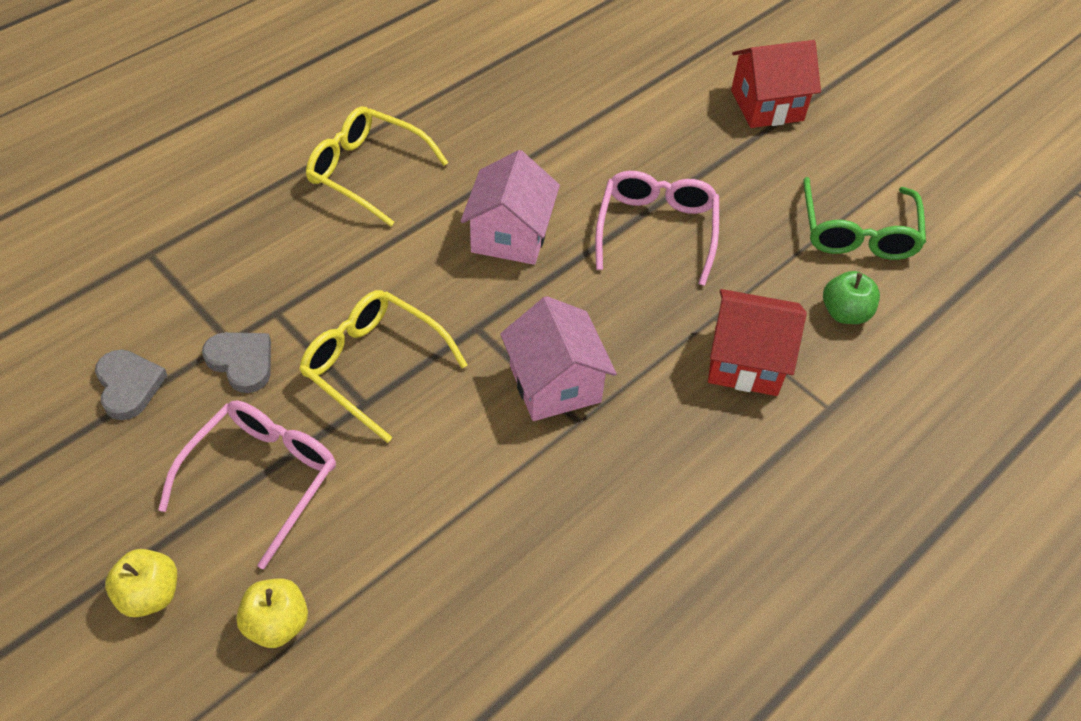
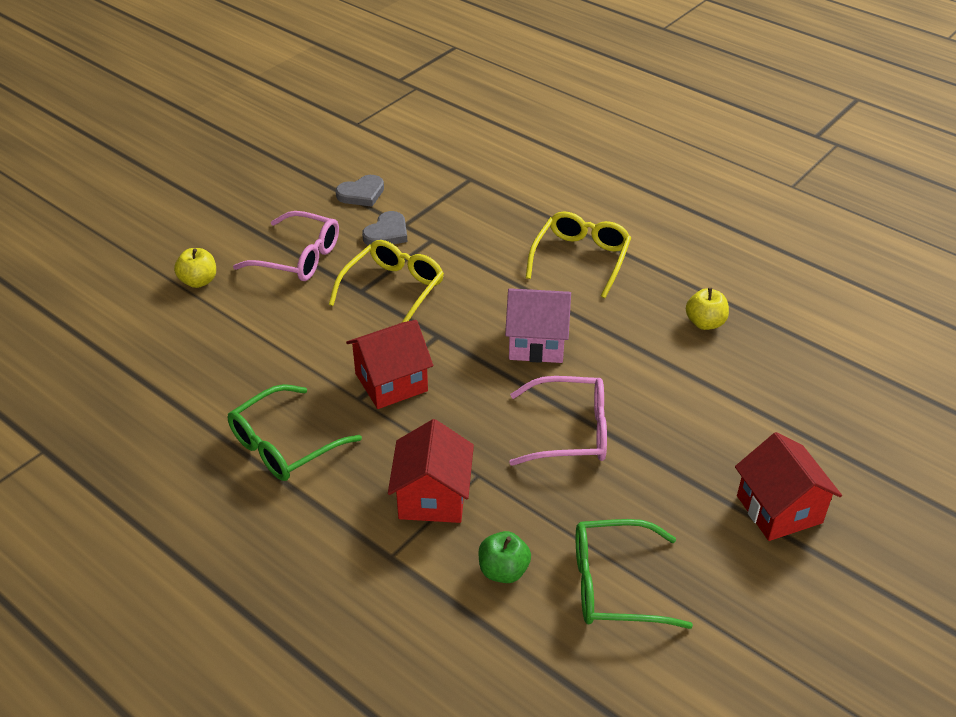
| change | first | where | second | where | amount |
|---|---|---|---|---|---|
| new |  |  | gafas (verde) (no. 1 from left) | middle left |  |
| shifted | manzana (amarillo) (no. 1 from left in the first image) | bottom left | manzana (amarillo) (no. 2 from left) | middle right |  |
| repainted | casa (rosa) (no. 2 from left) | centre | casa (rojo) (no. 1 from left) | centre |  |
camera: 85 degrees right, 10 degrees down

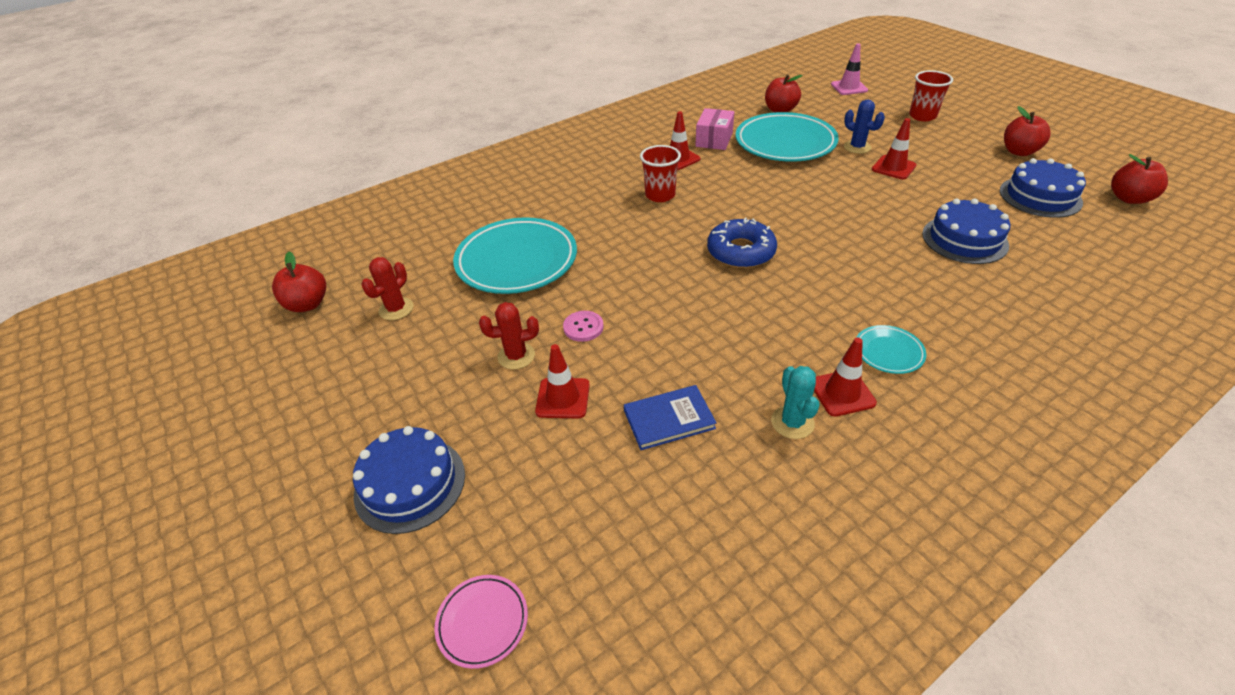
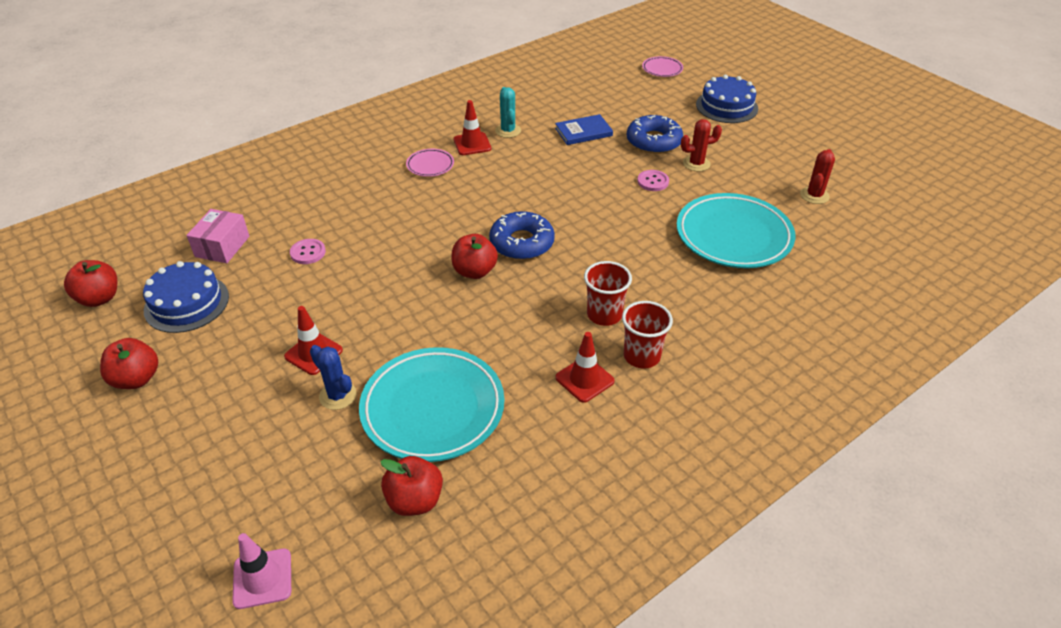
| change | first | where | second | where | amount |
|---|---|---|---|---|---|
| shifted | manzana (rojo) (no. 1 from left in the first image) | middle left | manzana (rojo) (no. 4 from left) | centre |  |
| shifted | caja (rosa) | top centre |  | middle left |  |
| shifted | vaso (rojo) (no. 2 from left) | top right |  | centre |  |
| swapped | cono de tráfico (rojo) (no. 1 from left) | centre | rosquilla (azul) (no. 2 from left) | top centre |  |
| swapped | tarta (azul) (no. 2 from left) | top right | botón (rosa) (no. 1 from left) | middle left |  |
| repainted | plato (turquesa) (no. 3 from left) | middle right | plato (rosa) (no. 1 from left) | top centre |  |
camera: 175 degrees right, 0 degrees up

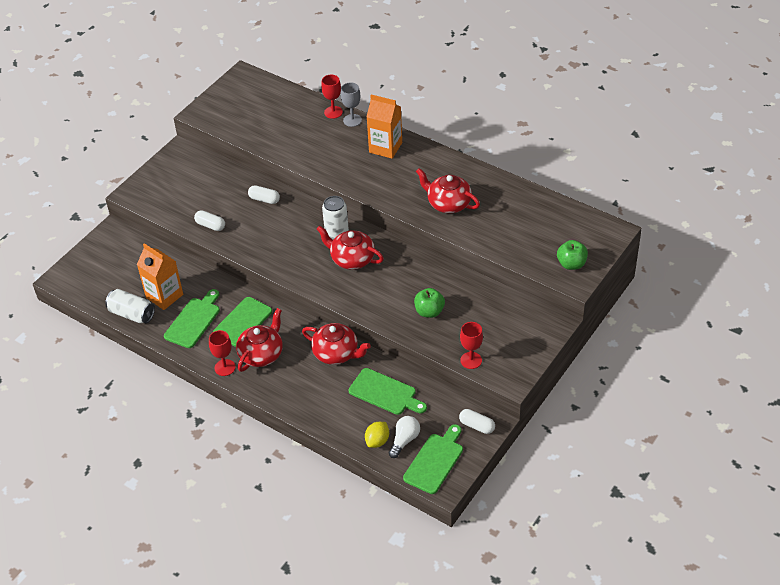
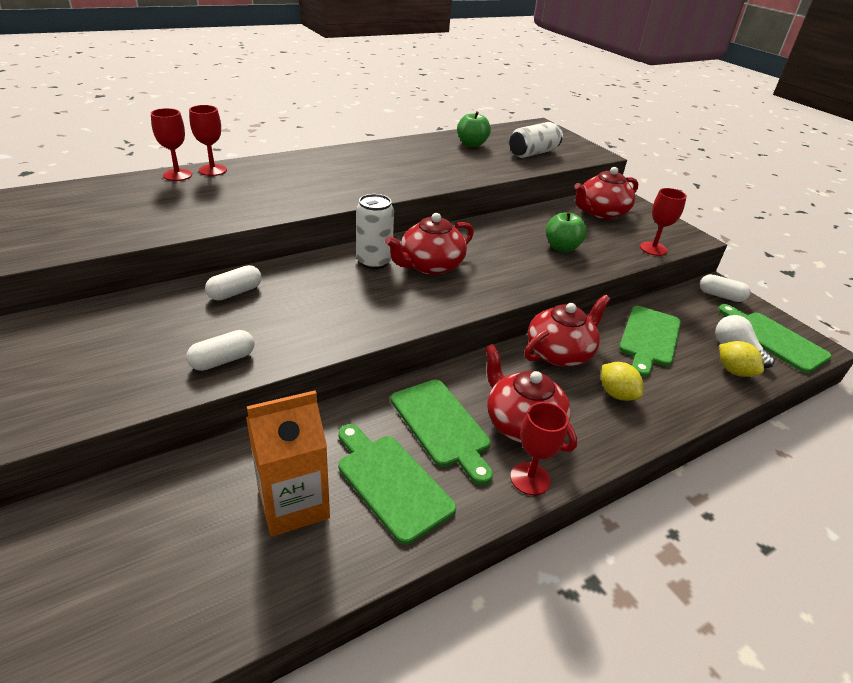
| change | first | where | second | where | amount |
|---|---|---|---|---|---|
| gone | cartón de leche (naranja) (no. 2 from left) | top centre |  |  |  |
| new |  |  | limón (amarillo) (no. 1 from left) | middle right |  |
| shifted | lata (blanco) (no. 1 from left in the first image) | middle left | lata (blanco) (no. 2 from left) | top centre |  |
| shifted | tetera (rojo) (no. 4 from left) | top centre |  | top right |  |
| shifted | manzana (verde) (no. 2 from left in the first image) | middle right | manzana (verde) (no. 1 from left) | top centre |  |
| repainted | copa (gris) | top centre | copa (rojo) (no. 2 from left) | top left |  |
| rotated | tabla de cortar (verde) (no. 3 from left) | bottom centre |  | middle right | 150 degrees clockwise |
| rotated | cápsula (blanco) (no. 3 from left) | bottom centre |  | middle right | 60 degrees clockwise |
camera: 70 degrees left, 10 degrees down

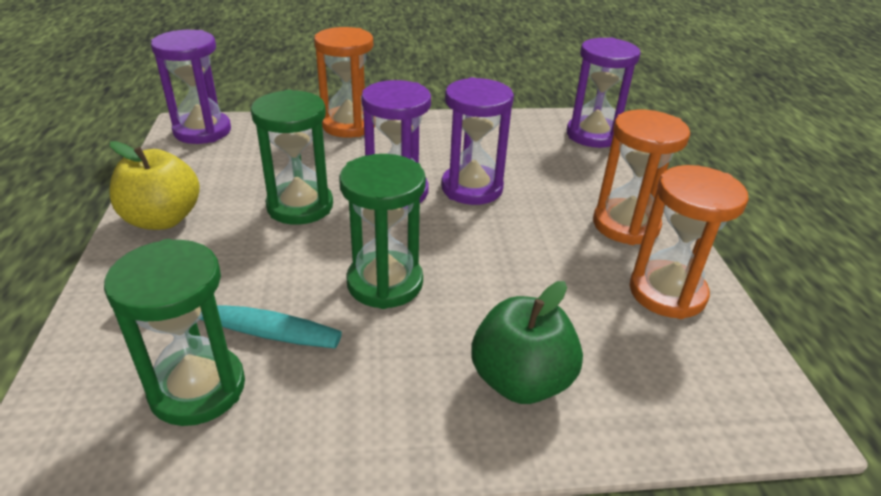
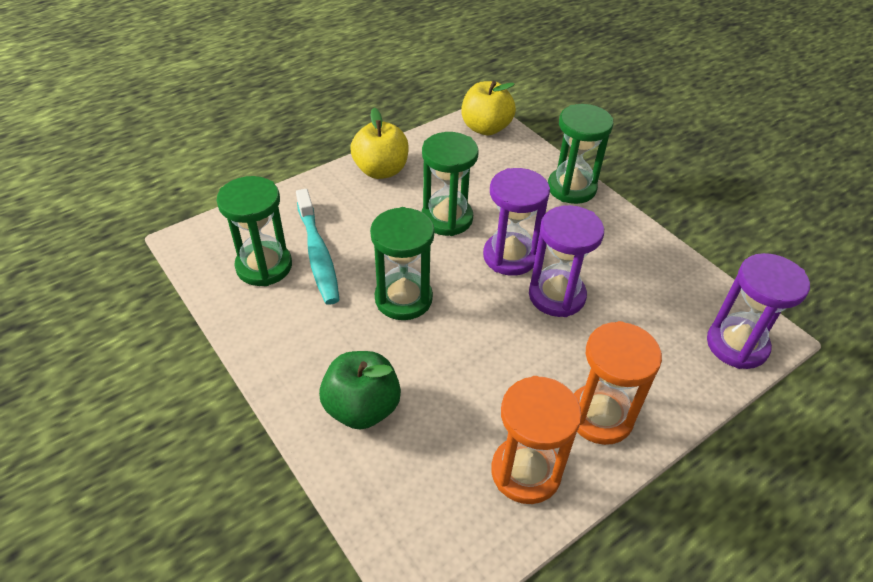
| change | first | where | second | where | amount |
|---|---|---|---|---|---|
| swapped | reloj de arena (morado) (no. 1 from left) | top left | manzana (amarillo) (no. 2 from left) | top centre |  |
| repainted | reloj de arena (naranja) (no. 1 from left) | top centre | reloj de arena (verde) (no. 4 from left) | top centre |  |
camera: 60 degrees right, 10 degrees up

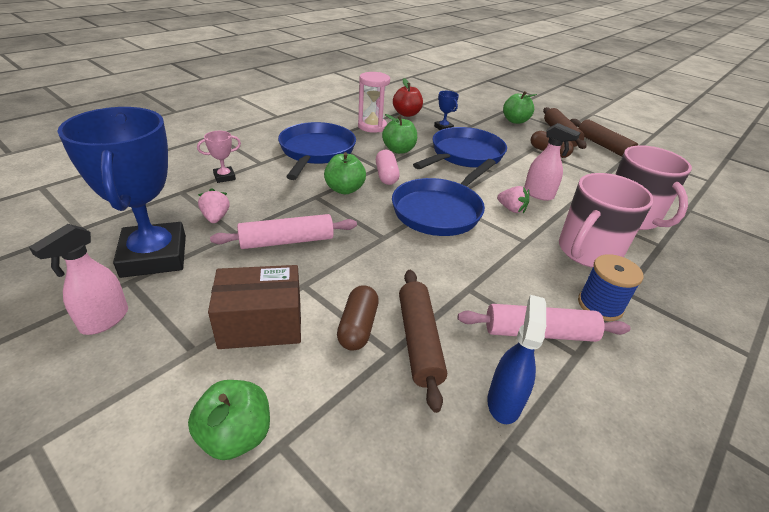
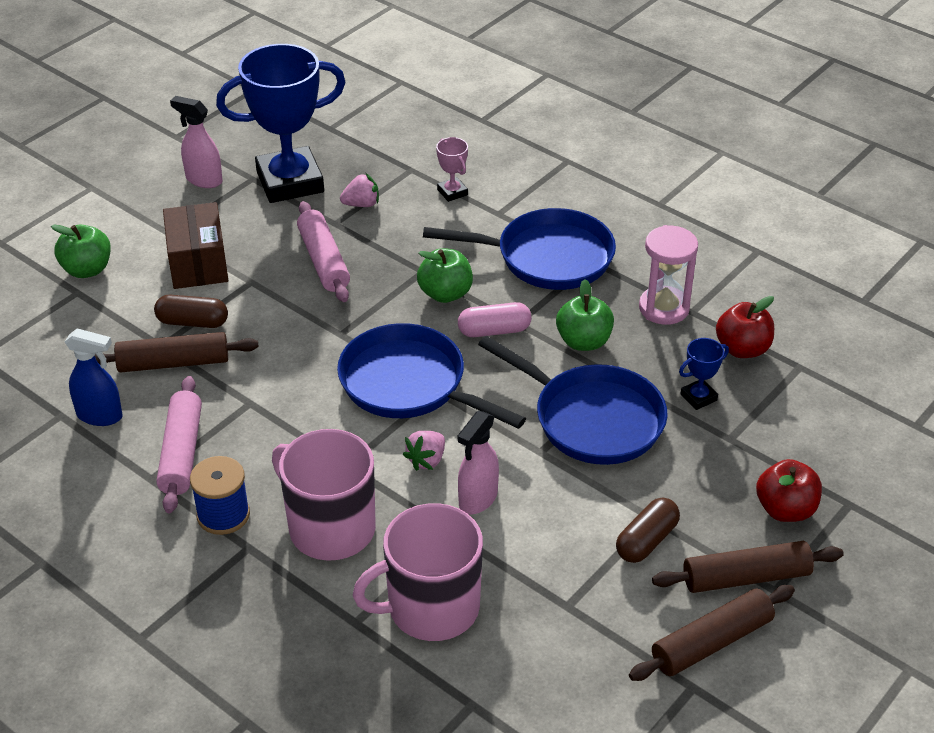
| change | first | where | second | where | amount |
|---|---|---|---|---|---|
| repainted | manzana (verde) (no. 4 from left) | top right | manzana (rojo) (no. 2 from left) | bottom right |  |
camera: 90 degrees right, 5 degrees up

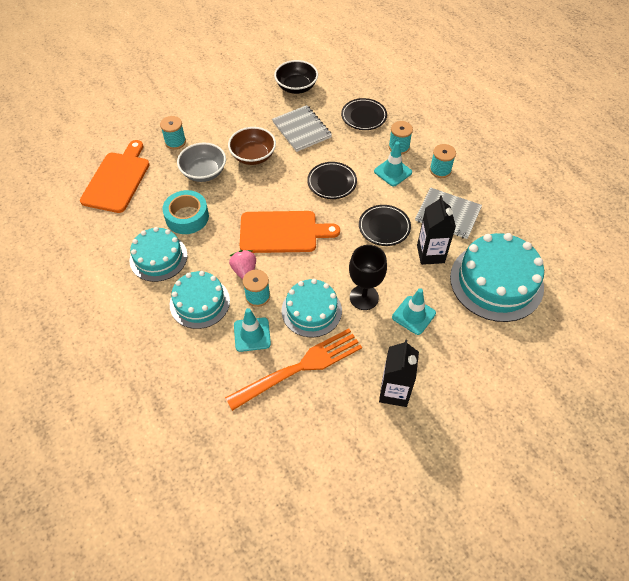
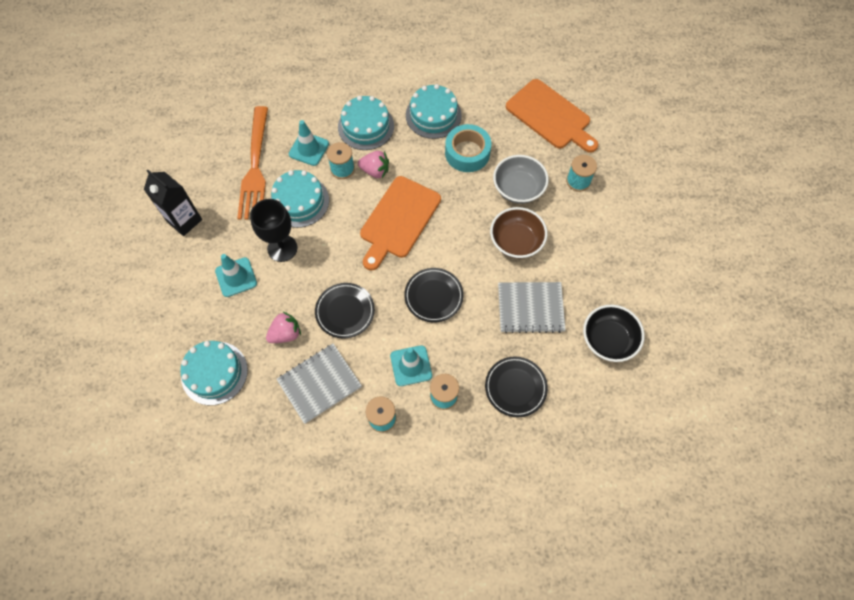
| change | first | where | second | where | amount |
|---|---|---|---|---|---|
| swapped | cartón de leche (negro) (no. 2 from left) | middle right | fresa (rosa) (no. 1 from left) | middle left |  |
| scaled | tarta (turquesa) (no. 4 from left in the first image) | middle right | tarta (turquesa) (no. 1 from left) | middle left | x0.64 |
camera: 120 degrees right, 10 degrees up

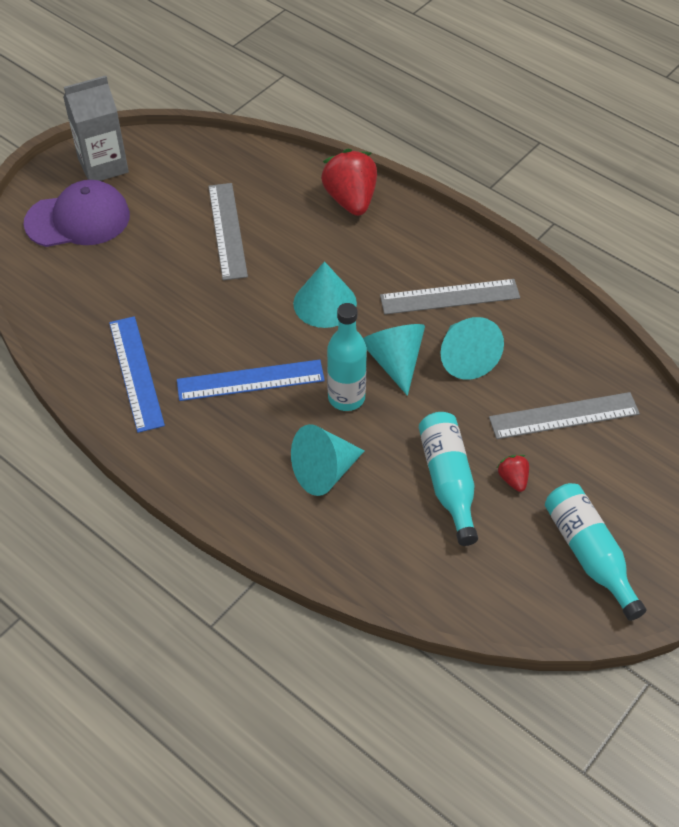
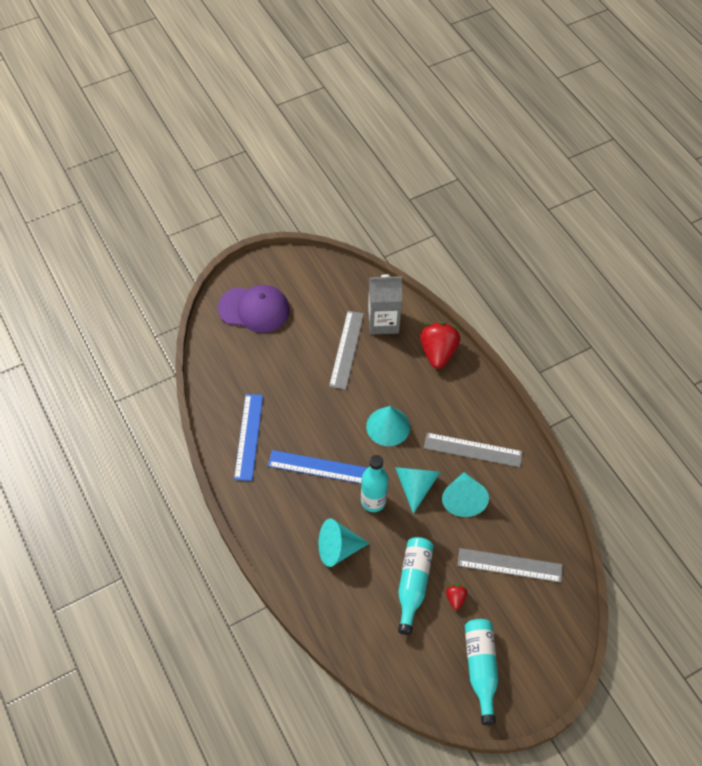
| change | first | where | second | where | amount |
|---|---|---|---|---|---|
| shifted | cartón de leche (gris) | top left |  | centre |  |
camera: 20 degrees right, 5 degrees up

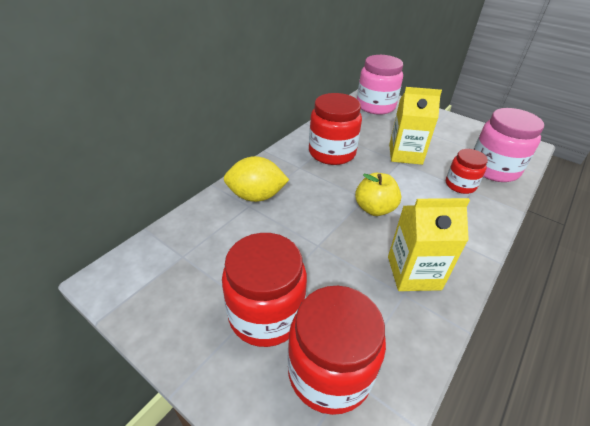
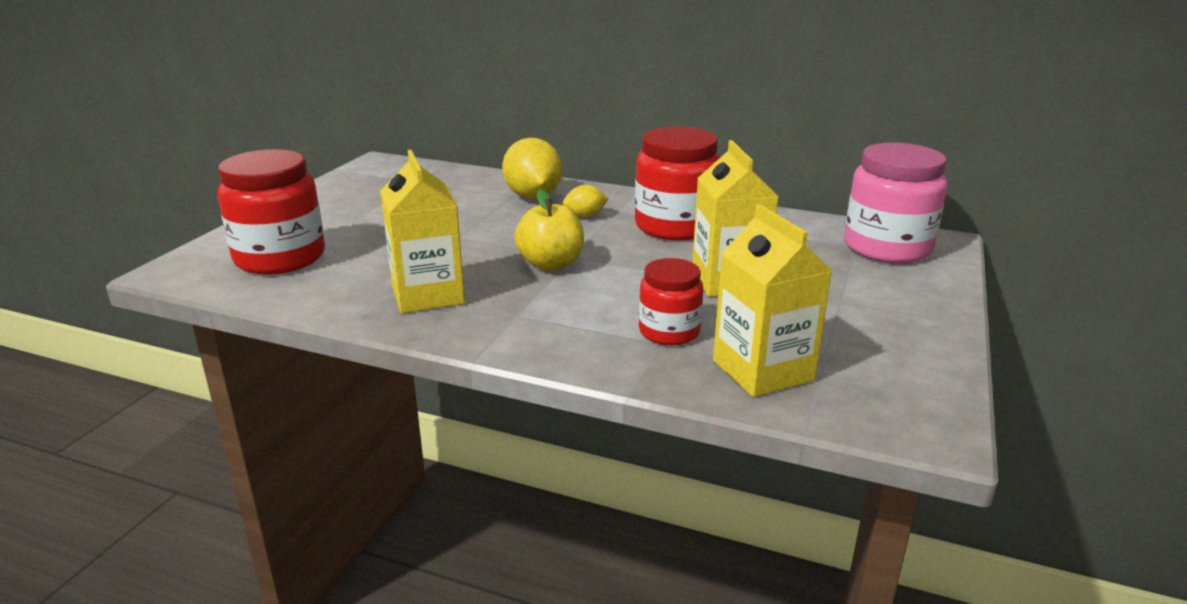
| change | first | where | second | where | amount |
|---|---|---|---|---|---|
| gone | tarro (rojo) (no. 1 from left) | bottom centre |  |  |  |
| new |  |  | limón (amarillo) (no. 2 from left) | top centre |  |
| swapped | tarro (rosa) (no. 2 from left) | middle right | cartón de leche (amarillo) (no. 3 from left) | centre |  |
camera: 75 degrees right, 15 degrees down

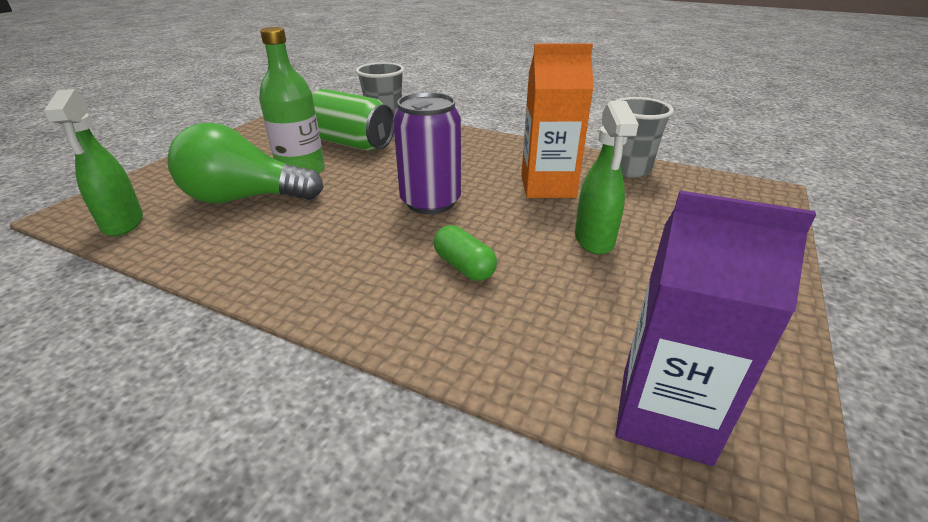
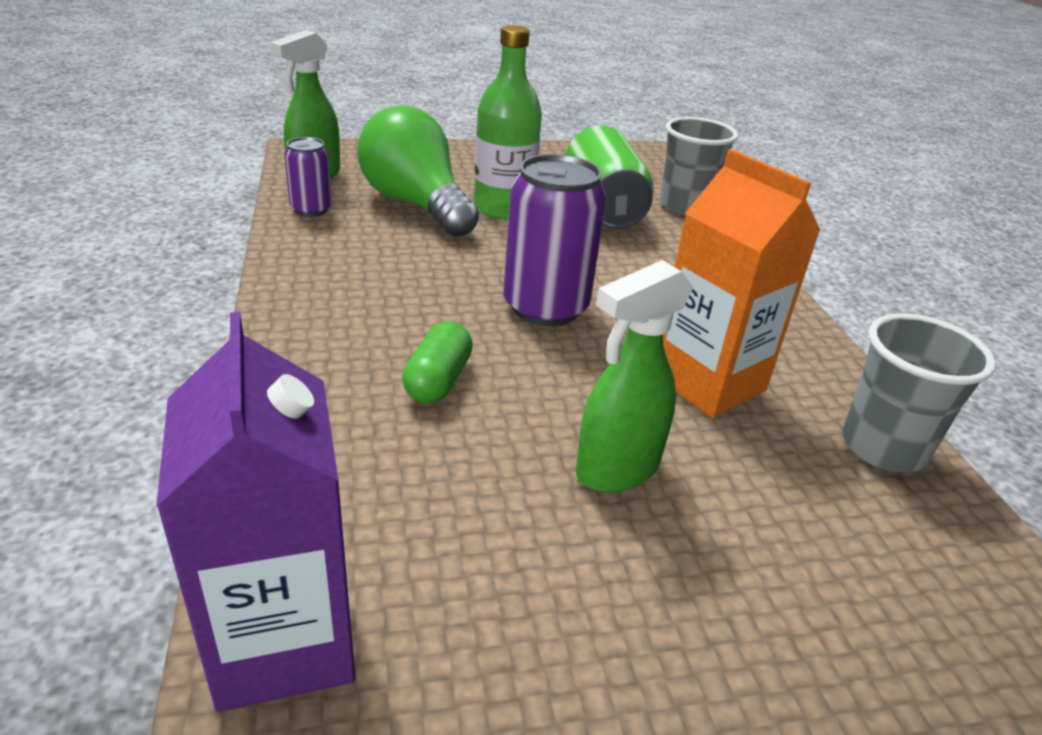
| change | first | where | second | where | amount |
|---|---|---|---|---|---|
| new |  |  | lata (morado) (no. 1 from left) | top left |  |
camera: 50 degrees right, 0 degrees up

